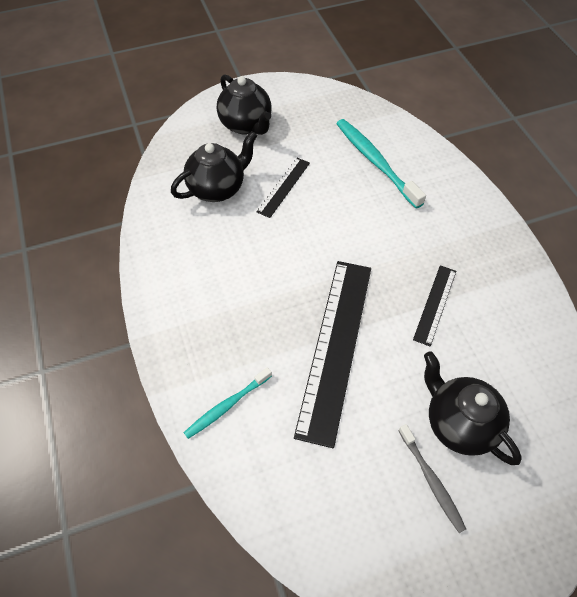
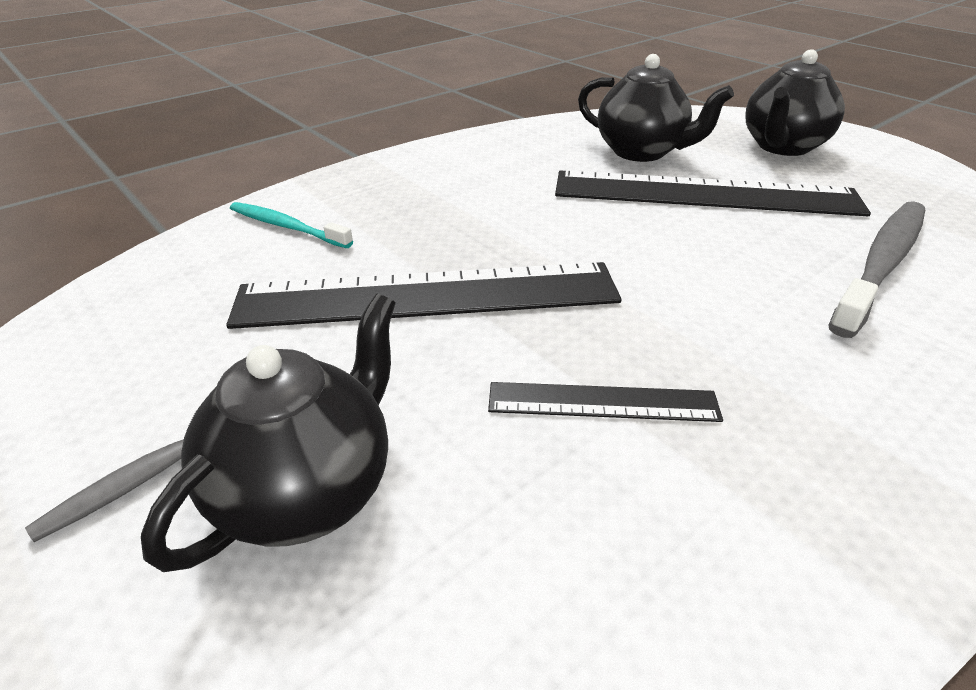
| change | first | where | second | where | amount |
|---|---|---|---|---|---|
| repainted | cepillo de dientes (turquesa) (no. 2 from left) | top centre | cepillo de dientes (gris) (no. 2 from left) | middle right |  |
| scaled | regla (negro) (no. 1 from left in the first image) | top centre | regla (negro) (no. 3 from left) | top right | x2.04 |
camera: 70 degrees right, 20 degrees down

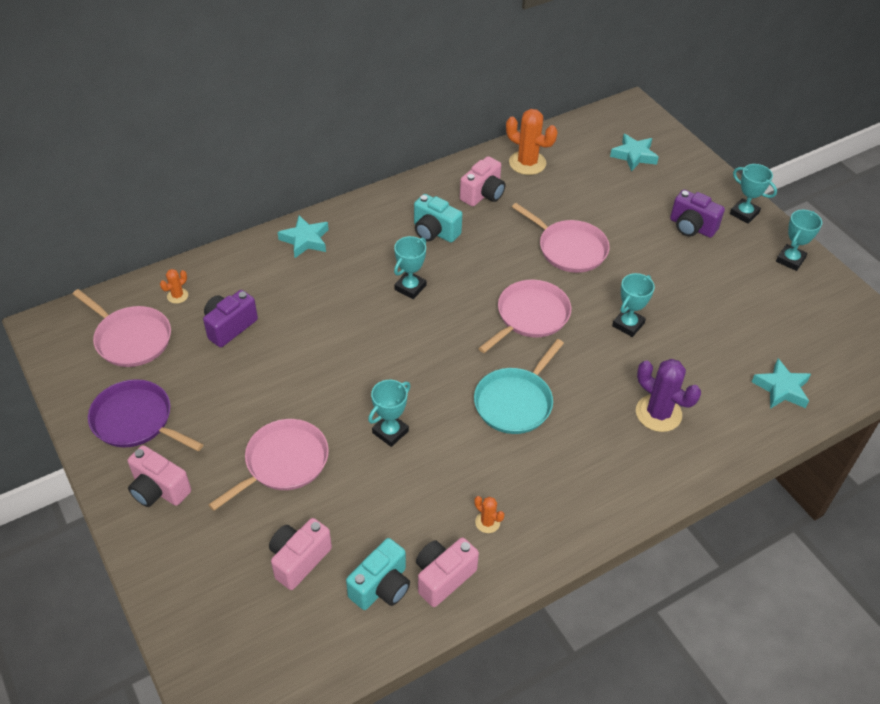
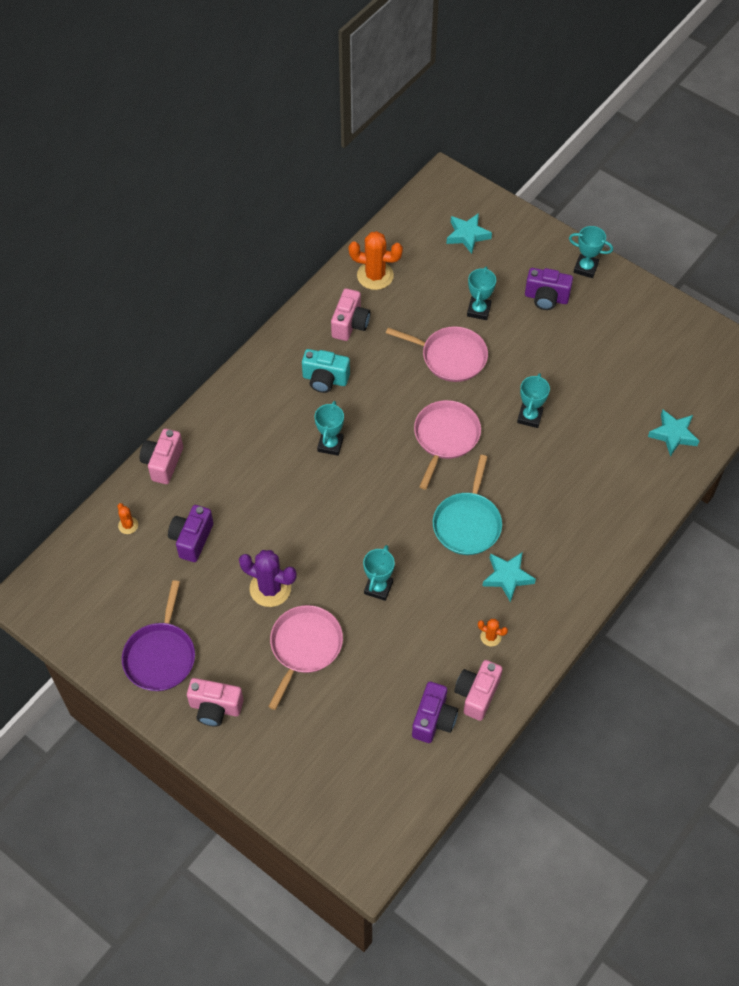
| change | first | where | second | where | amount |
|---|---|---|---|---|---|
| gone | sartén (rosa) (no. 1 from left) | middle left |  |  |  |
| shifted | cámara (rosa) (no. 2 from left in the first image) | bottom centre | cámara (rosa) (no. 1 from left) | middle left |  |
| shifted | estrella (turquesa) (no. 1 from left in the first image) | centre | estrella (turquesa) (no. 2 from left) | middle right |  |
| shifted | cactus (morado) | middle right |  | centre |  |
| shifted | trofeo (turquesa) (no. 5 from left in the first image) | middle right | trofeo (turquesa) (no. 3 from left) | top centre |  |
| repainted | cámara (turquesa) (no. 1 from left) | bottom centre | cámara (morado) (no. 2 from left) | bottom centre |  |
| rotated | sartén (morado) | middle left |  | middle left | 90 degrees counterclockwise |
| rotated | cactus (naranja) (no. 1 from left) | middle left |  | middle left | 45 degrees counterclockwise |
camera: 20 degrees left, 10 degrees up

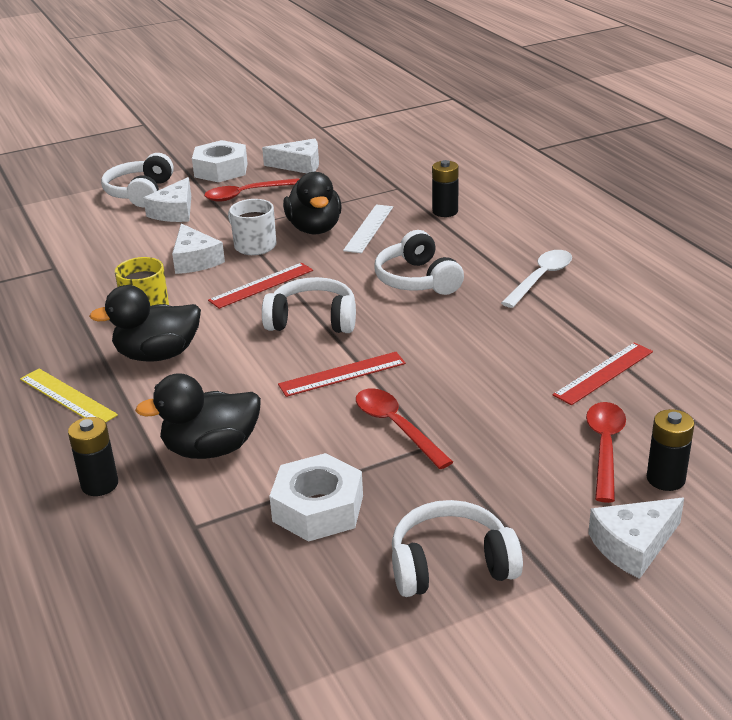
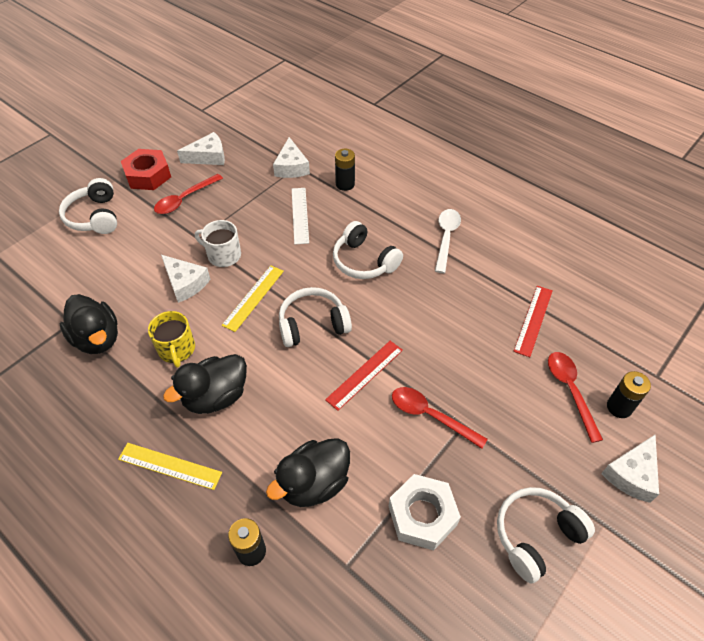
| change | first | where | second | where | amount |
|---|---|---|---|---|---|
| shifted | queso (blanco) (no. 1 from left in the first image) | top left | queso (blanco) (no. 3 from left) | top centre |  |
| shifted | pato (negro) (no. 3 from left in the first image) | top centre | pato (negro) (no. 1 from left) | middle left |  |
| repainted | tuerca (blanco) (no. 1 from left) | top left | tuerca (rojo) | top left |  |
| repainted | regla (rojo) (no. 1 from left) | centre | regla (amarillo) (no. 2 from left) | centre |  |
camera: 25 degrees left, 20 degrees up

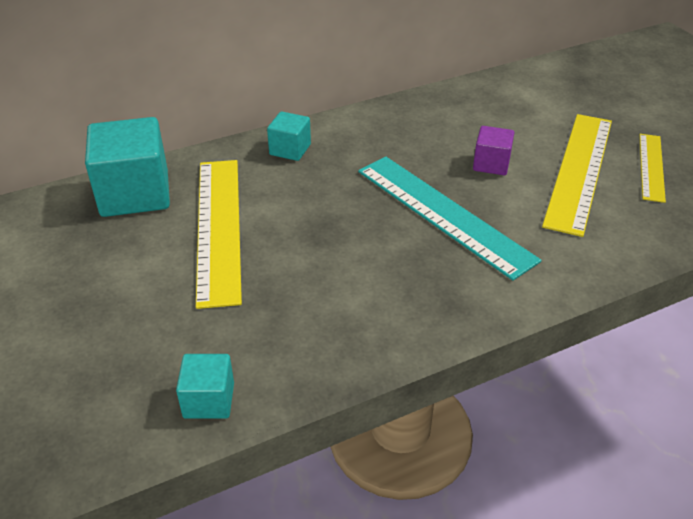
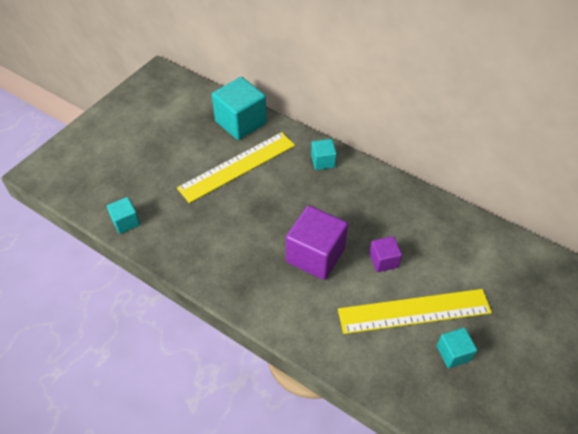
| change | first | where | second | where | amount |
|---|---|---|---|---|---|
| swapped | regla (turquesa) | centre | cubo (morado) (no. 1 from left) | centre |  |
| swapped | regla (amarillo) (no. 3 from left) | top right | cubo (turquesa) (no. 4 from left) | bottom right |  |
camera: 60 degrees right, 10 degrees up

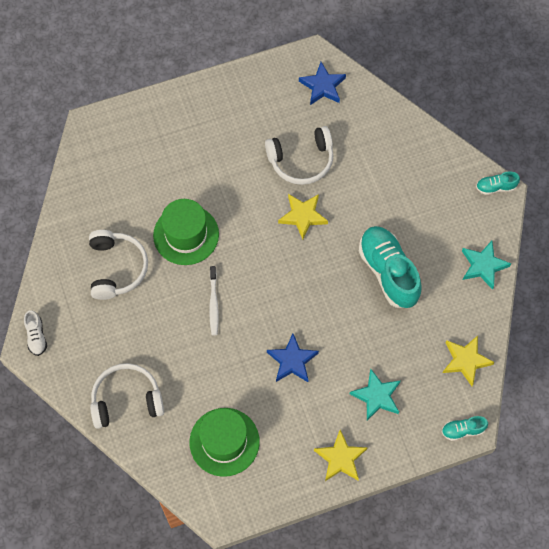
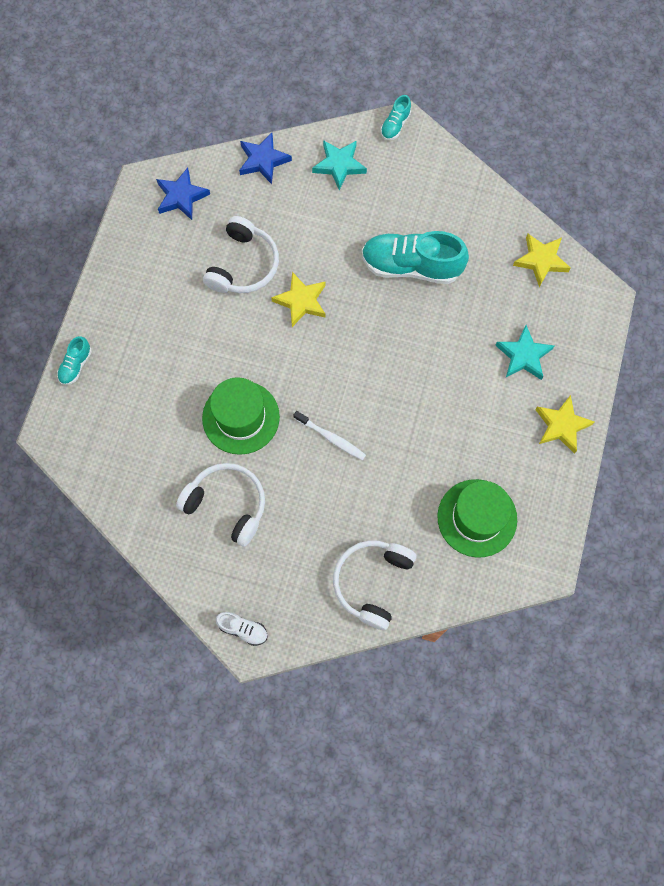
| change | first | where | second | where | amount |
|---|---|---|---|---|---|
| shifted | estrella (azul) (no. 1 from left in the first image) | centre | estrella (azul) (no. 2 from left) | top centre |  |
| shifted | zapato (turquesa) (no. 2 from left in the first image) | bottom right | zapato (turquesa) (no. 1 from left) | middle left |  |
| shifted | estrella (turquesa) (no. 2 from left in the first image) | middle right | estrella (turquesa) (no. 1 from left) | top centre |  |
camera: 55 degrees left, 5 degrees up

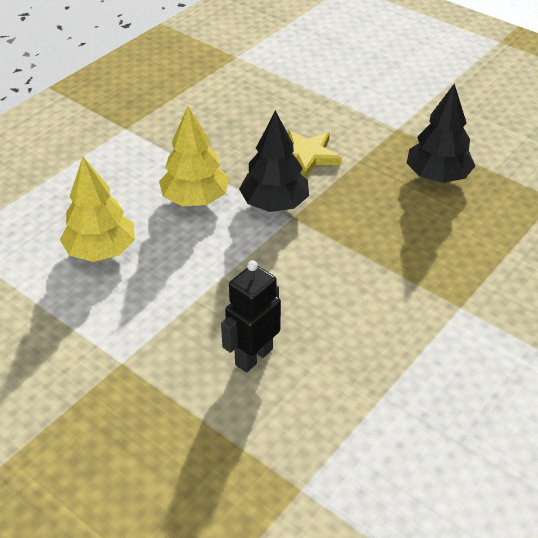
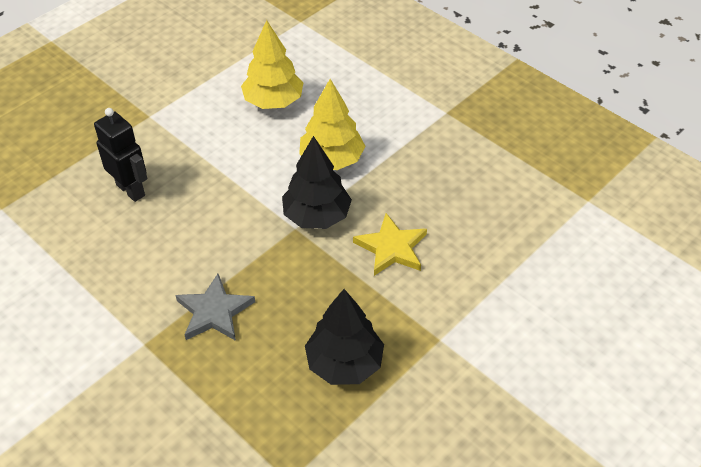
| change | first | where | second | where | amount |
|---|---|---|---|---|---|
| new |  |  | estrella (gris) | middle left |  |
camera: 95 degrees right, 5 degrees up

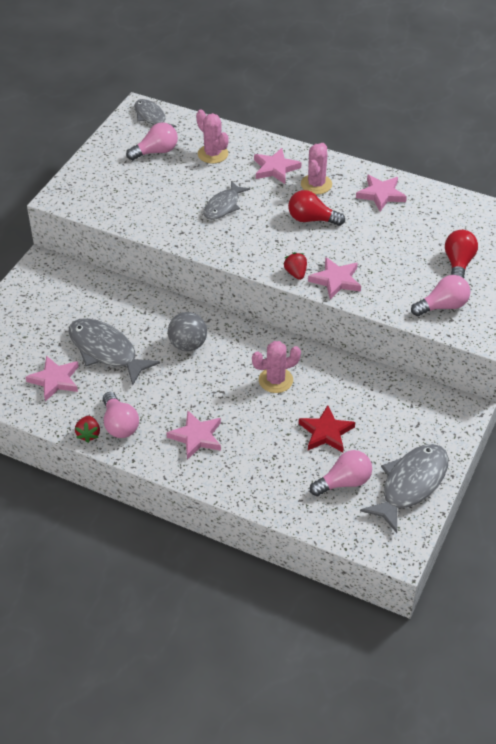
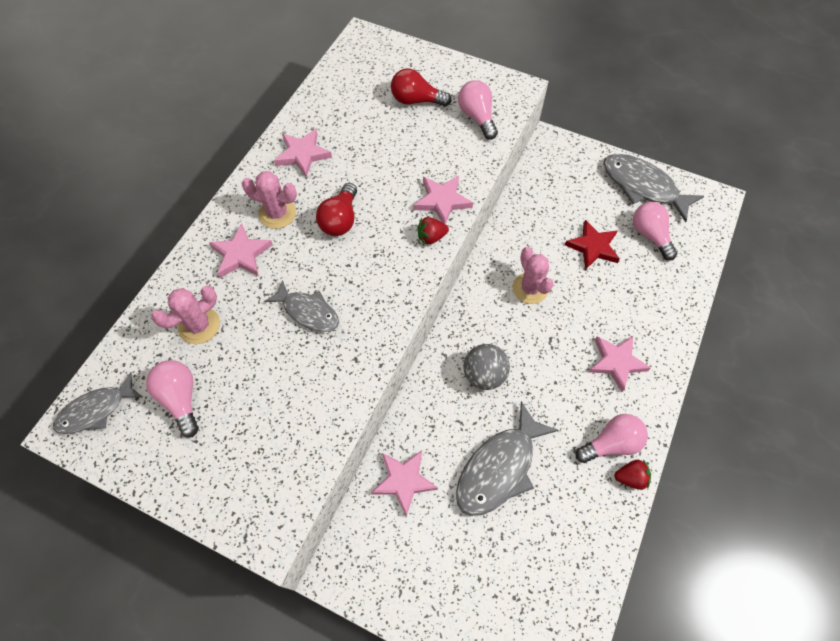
| change | first | where | second | where | amount |
|---|---|---|---|---|---|
| shifted | estrella (rosa) (no. 1 from left in the first image) | middle left | estrella (rosa) (no. 3 from left) | bottom centre |  |
camera: 90 degrees left, 15 degrees up

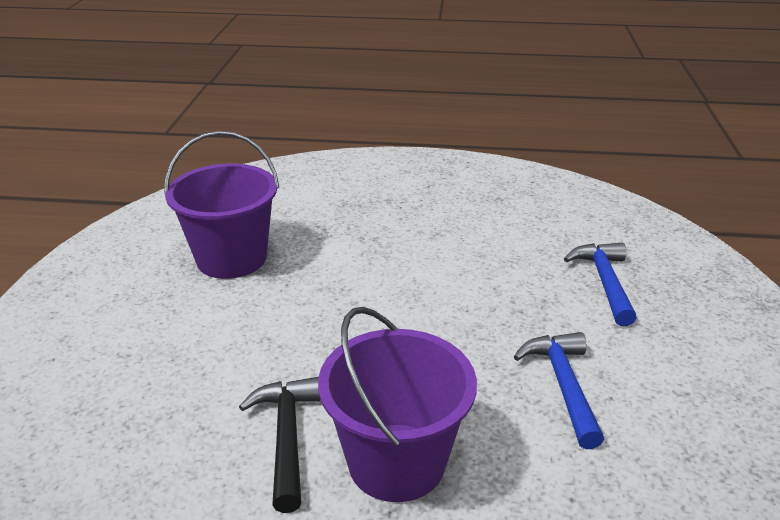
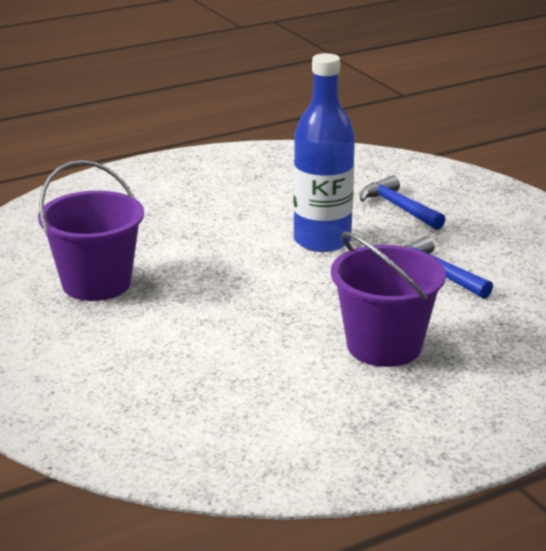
| change | first | where | second | where | amount |
|---|---|---|---|---|---|
| gone | martillo (negro) | bottom centre |  |  |  |
| new |  |  | botella (azul) | top centre |  |
camera: 35 degrees left, 5 degrees down

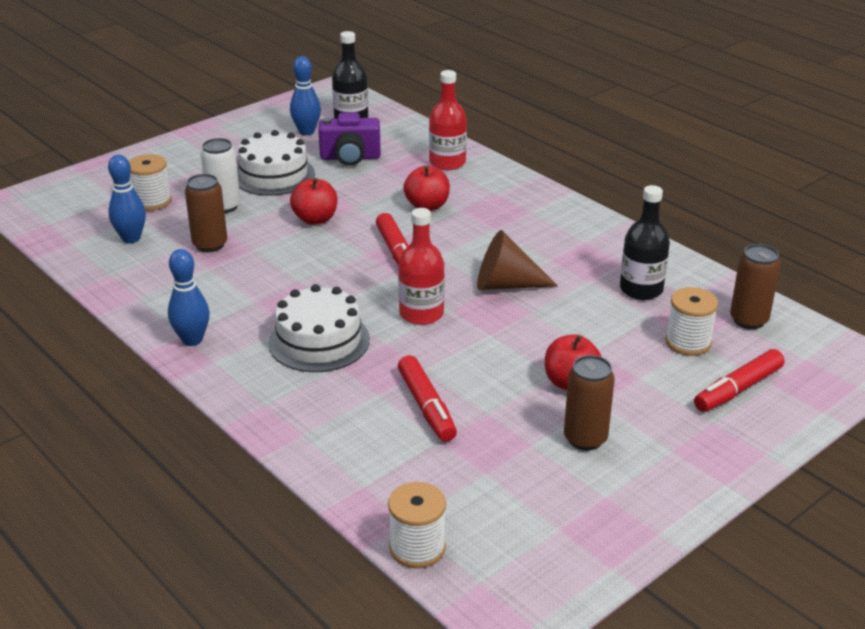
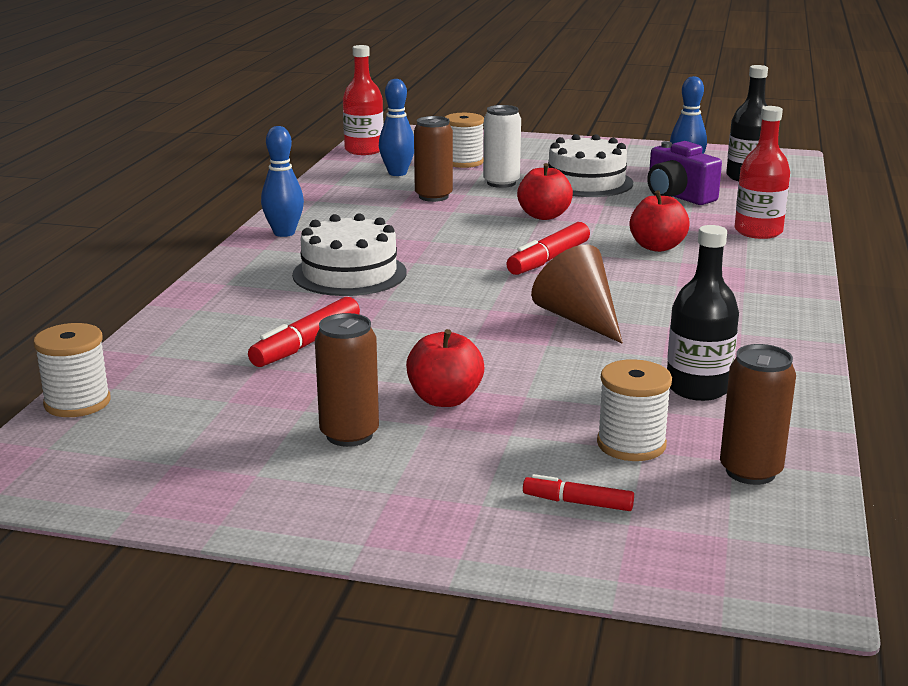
| change | first | where | second | where | amount |
|---|---|---|---|---|---|
| shifted | botella (rojo) (no. 1 from left) | centre |  | top centre |  |
| scaled | rotulador (rojo) (no. 3 from left) | middle right |  | bottom centre | x0.60 |
camera: 55 degrees right, 10 degrees down

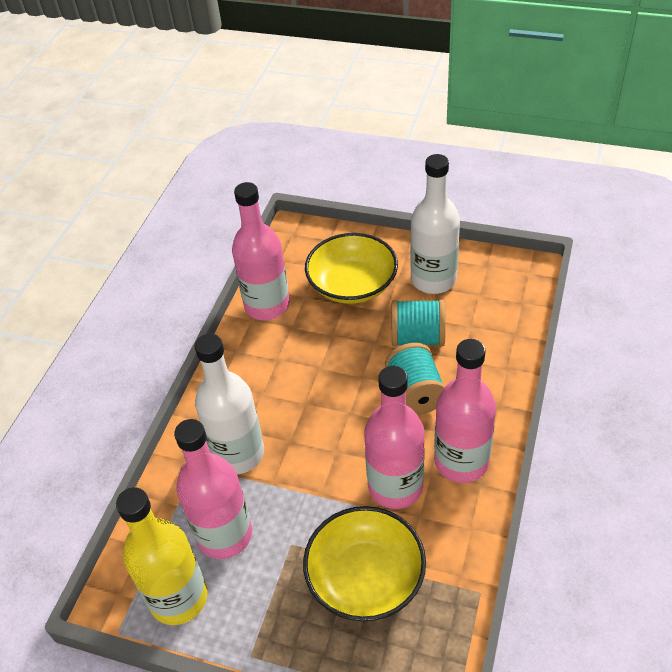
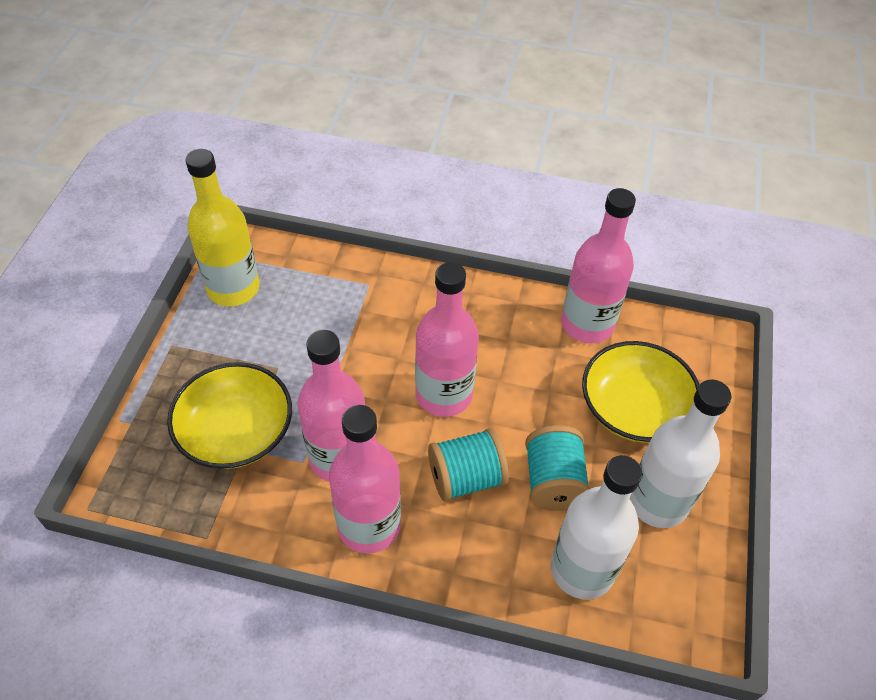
| change | first | where | second | where | amount |
|---|---|---|---|---|---|
| shifted | botella (rosa) (no. 1 from left in the first image) | bottom left | botella (rosa) (no. 3 from left) | centre |  |
| shifted | botella (blanco) (no. 1 from left) | centre |  | bottom right |  |
camera: 80 degrees right, 5 degrees up

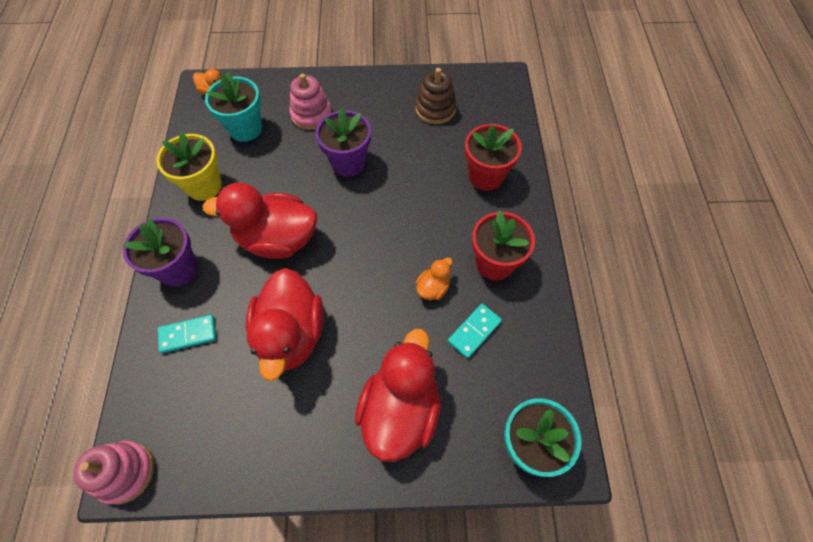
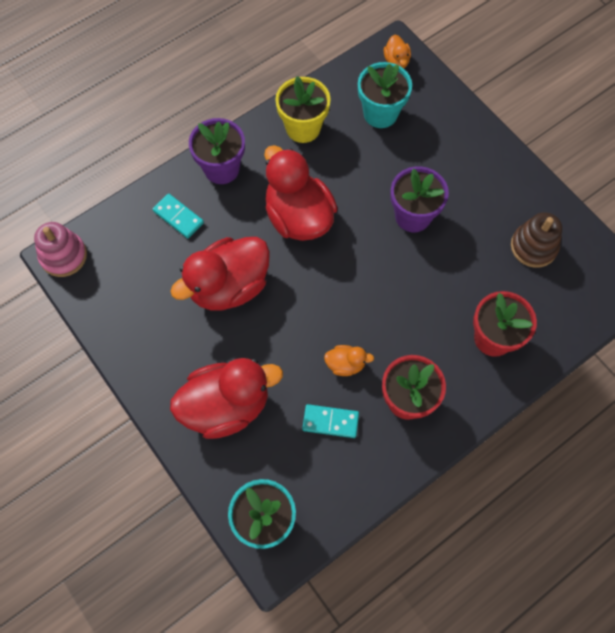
| change | first | where | second | where | amount |
|---|---|---|---|---|---|
| gone | juguete apilable (rosa) (no. 2 from left) | top centre |  |  |  |
camera: 55 degrees right, 5 degrees up

